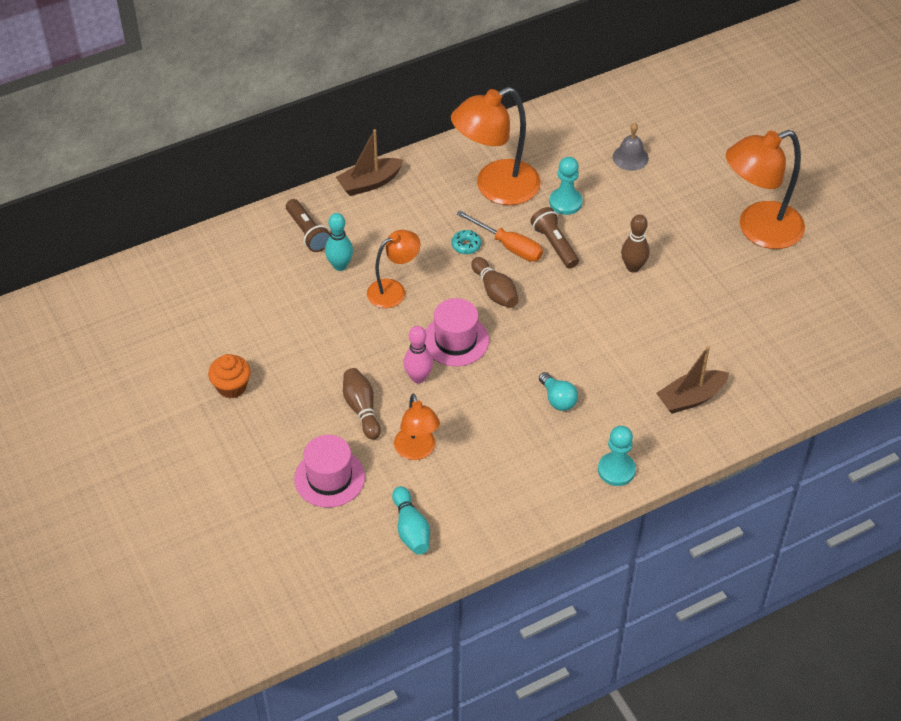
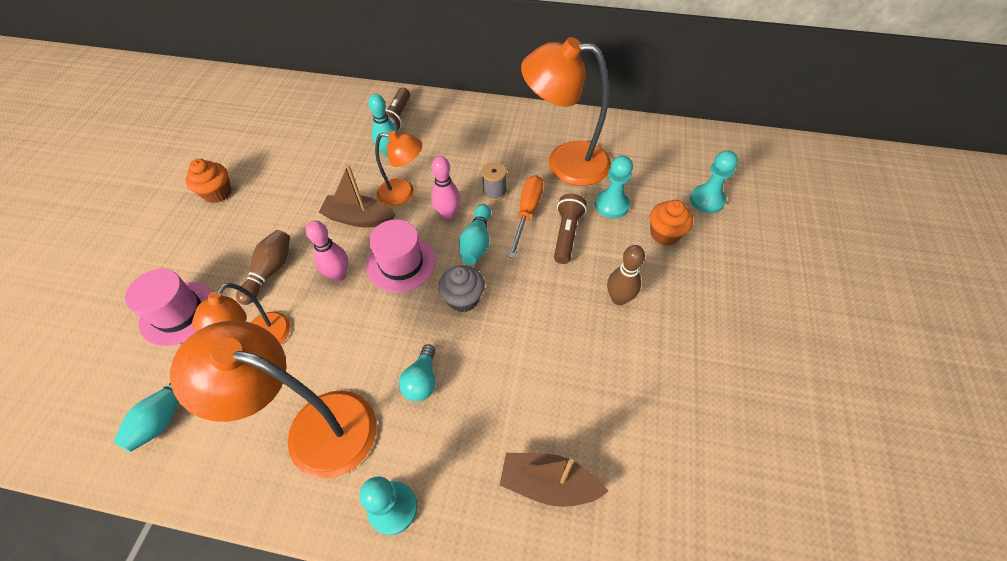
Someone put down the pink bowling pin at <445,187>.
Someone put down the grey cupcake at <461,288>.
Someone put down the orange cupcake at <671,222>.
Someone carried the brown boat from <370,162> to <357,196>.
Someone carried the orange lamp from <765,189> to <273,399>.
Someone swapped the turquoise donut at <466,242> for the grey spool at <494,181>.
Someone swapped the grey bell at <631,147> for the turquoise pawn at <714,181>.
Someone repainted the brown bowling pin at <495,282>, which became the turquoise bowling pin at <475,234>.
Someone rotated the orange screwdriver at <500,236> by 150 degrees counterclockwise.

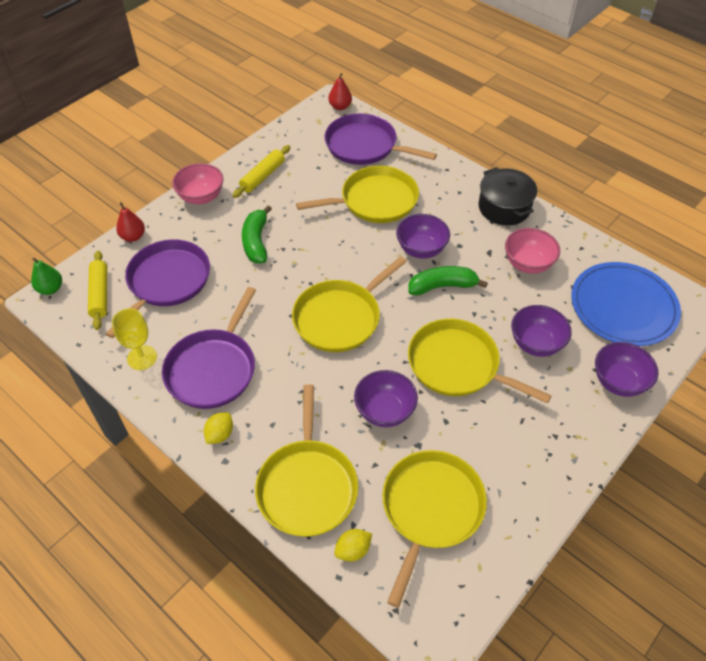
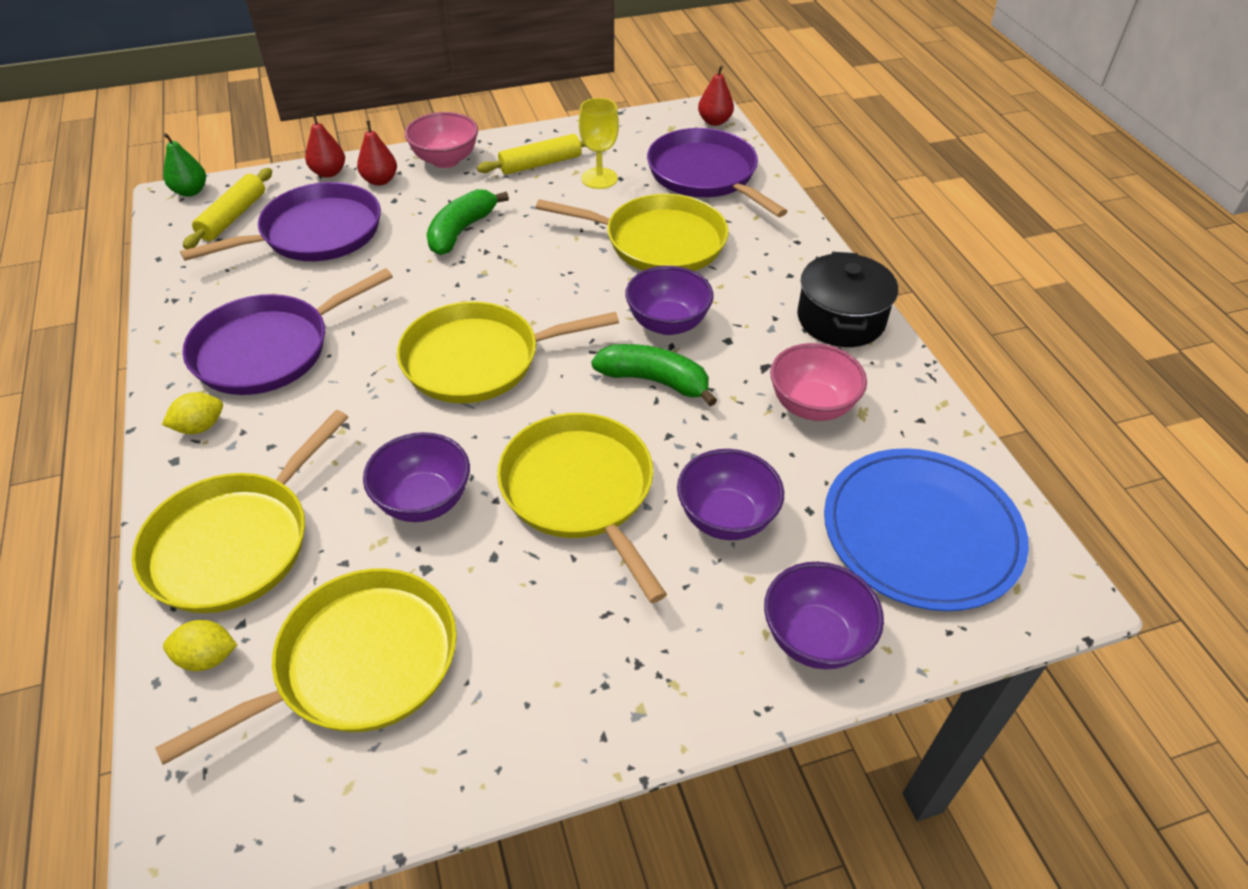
Someone put down the red pear at <377,153>.
Someone carried the yellow goblet from <134,339> to <599,143>.

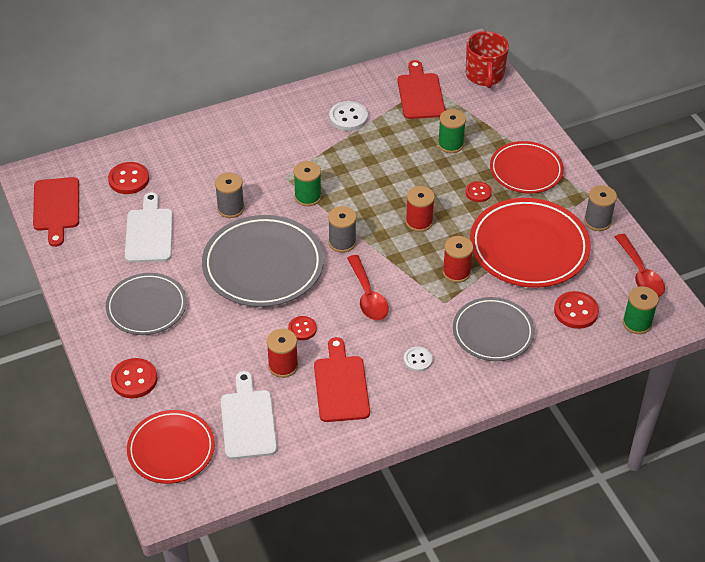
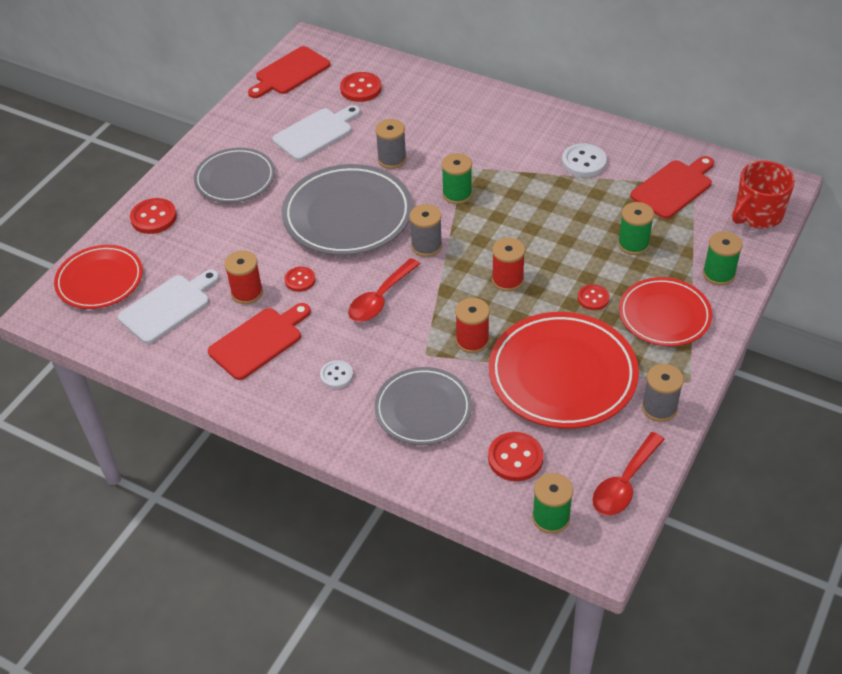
Someone put down the green spool at <723,258>.

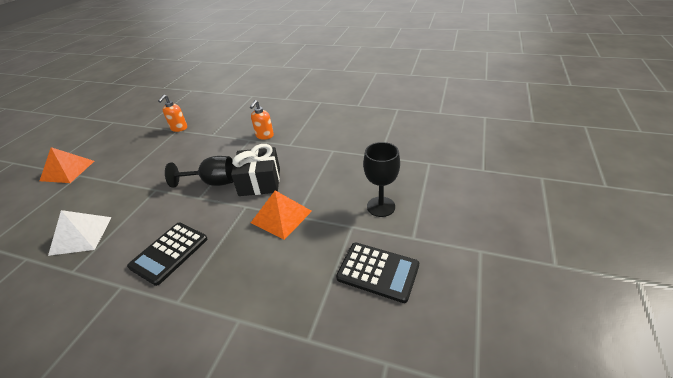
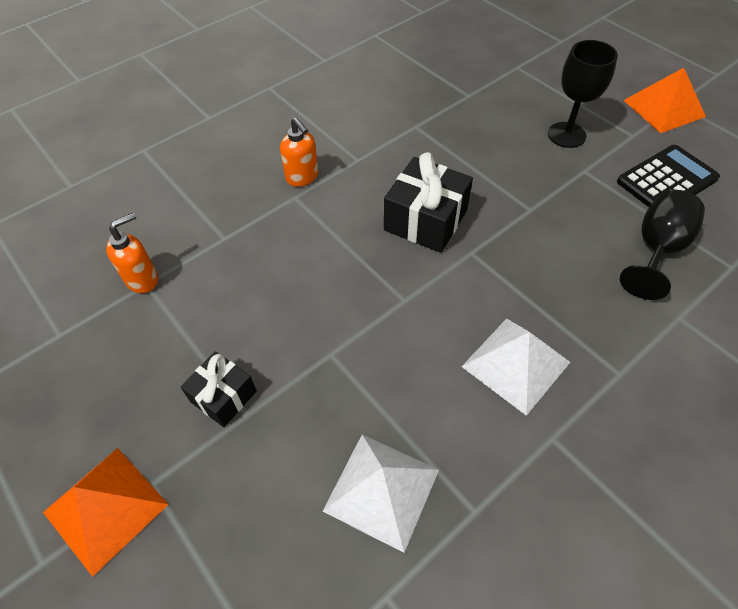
Someone put down the black gift at <218,389>.
Someone carried the black goblet from <199,172> to <662,245>.
Someone carried the orange pyramid from <281,215> to <664,100>.
Someone swapped the black calculator at <167,254> for the white pyramid at <515,367>.
Someone rotated the orange soap dispenser at <172,113> by 90 degrees counterclockwise.

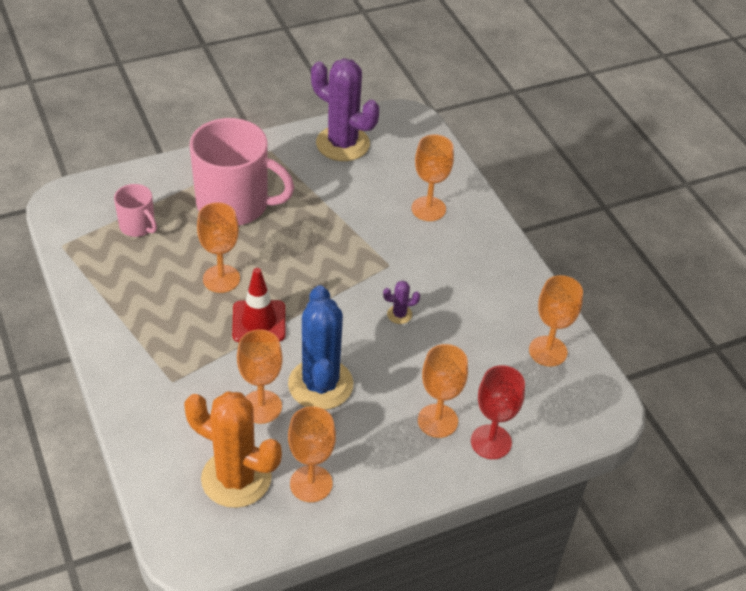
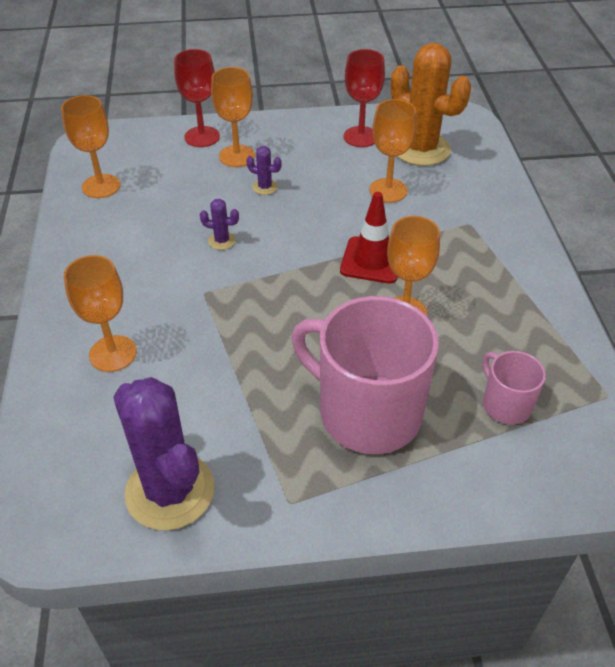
Someone took away the blue cactus at <320,347>.
Someone put down the purple cactus at <264,170>.
Someone repainted the orange goblet at <312,454>, which became the red goblet at <364,98>.

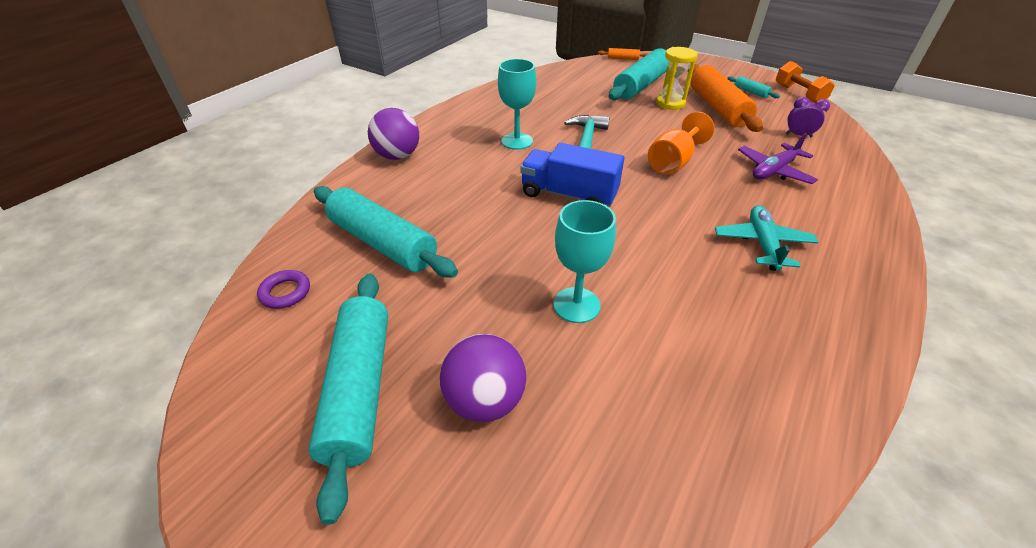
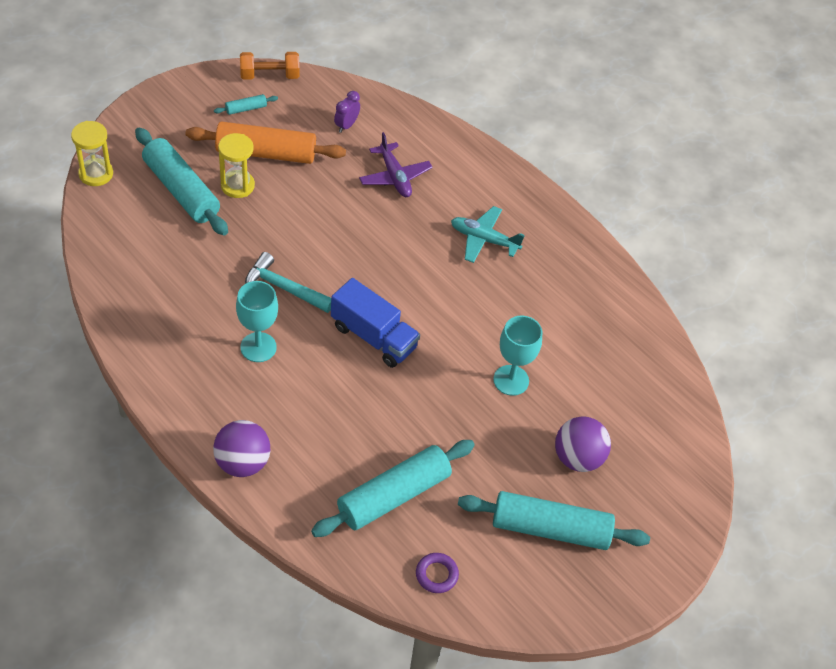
Someone took away the orange goblet at <681,143>.
Someone swapped the orange rolling pin at <623,54> for the yellow hourglass at <92,153>.
Someone rotated the blue truck at <572,175> by 90 degrees counterclockwise.

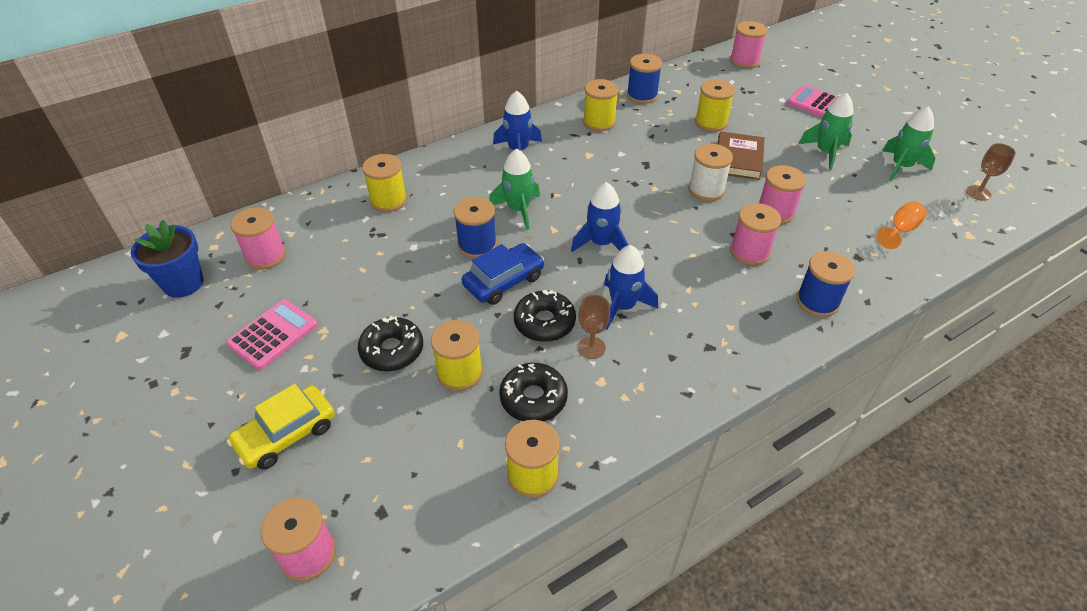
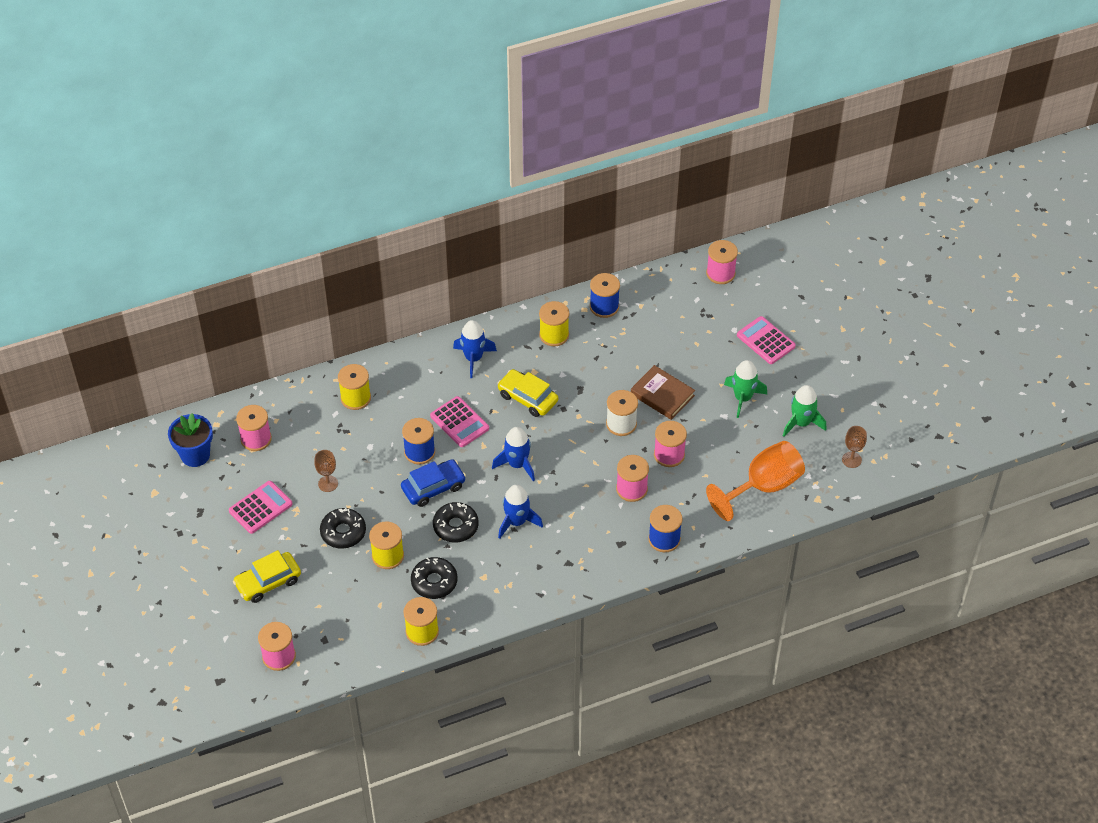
Someone took away the yellow spool at <715,106>.
Someone put down the yellow car at <527,393>.
Someone carried the brown goblet from <594,327> to <326,471>.
Someone swapped the green rocket at <514,189> for the pink calculator at <459,421>.
Someone rotated the brown book at <741,156> by 75 degrees counterclockwise.
Someone scaled the orange goblet at <901,225> by 2.06.

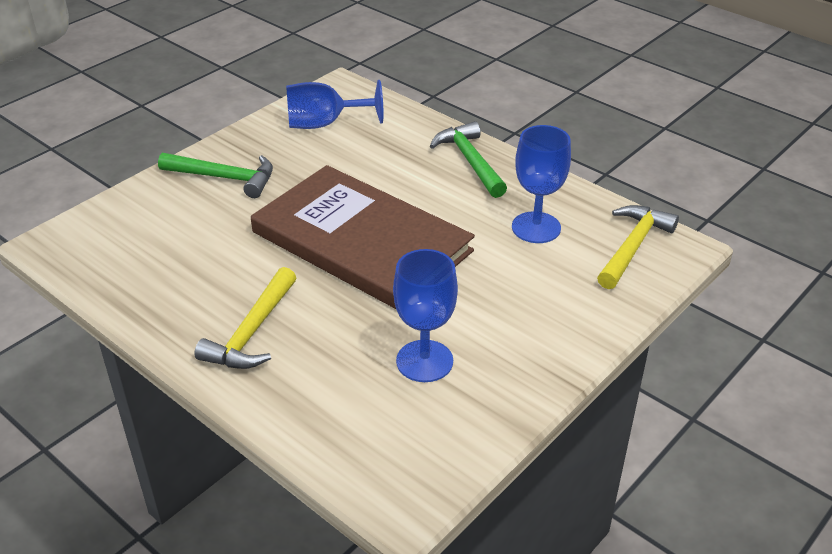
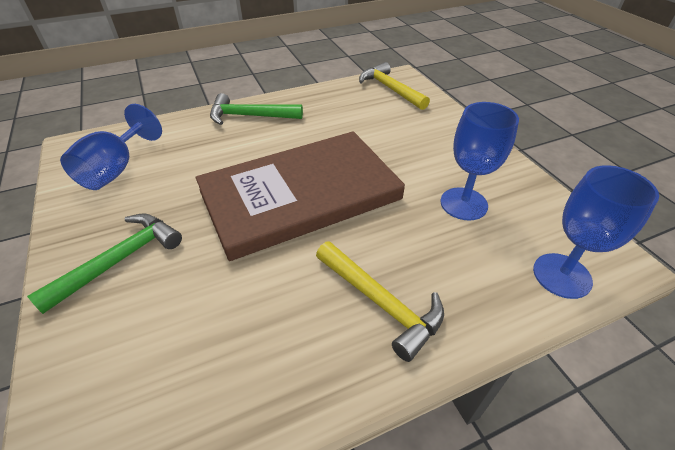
Someone carried the blue goblet from <541,184> to <596,232>.

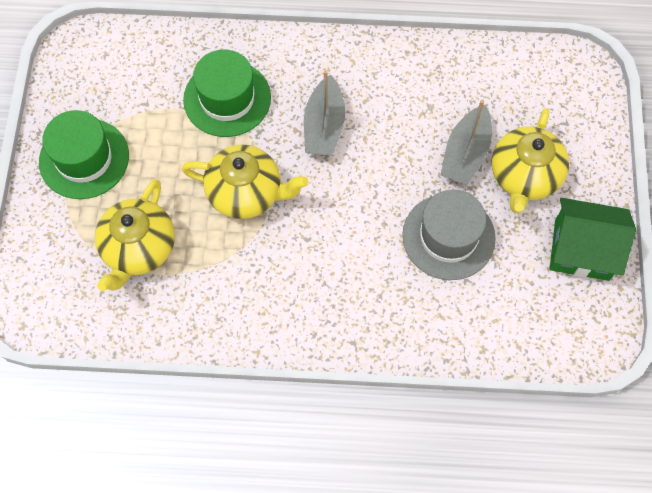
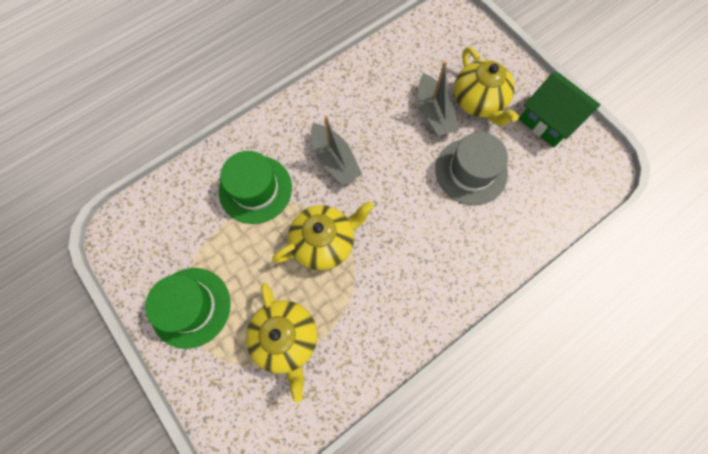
Someone rotated the green house at <593,239> by 75 degrees clockwise.

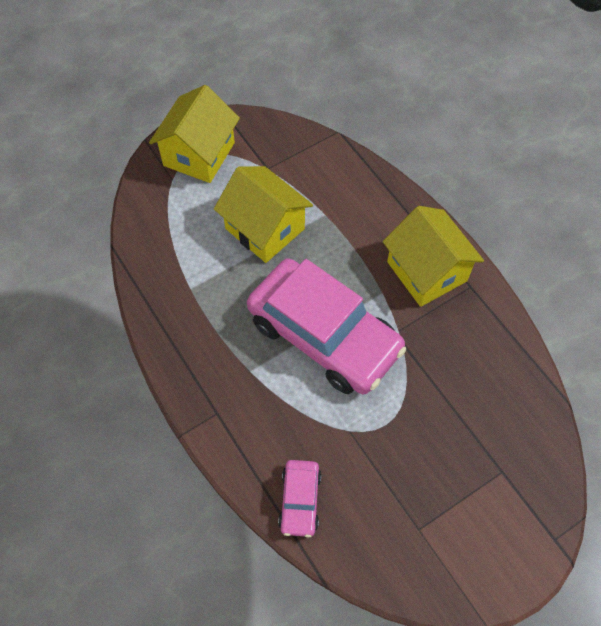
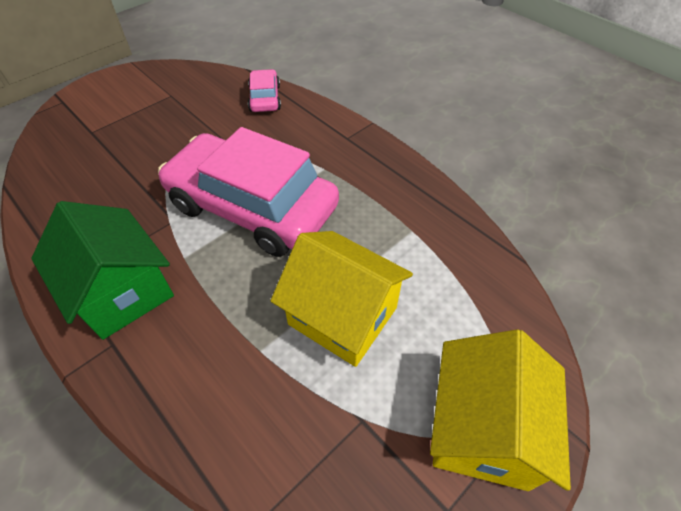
Someone repainted the yellow house at <433,256>, which became the green house at <102,270>.

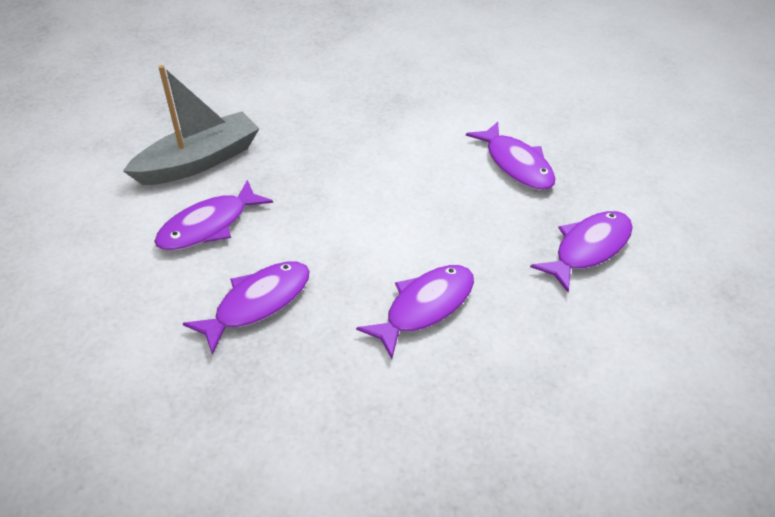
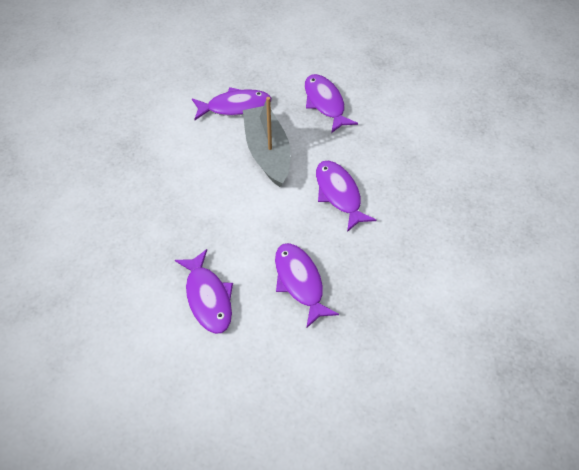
Someone carried the grey boat from <191,125> to <267,142>.

